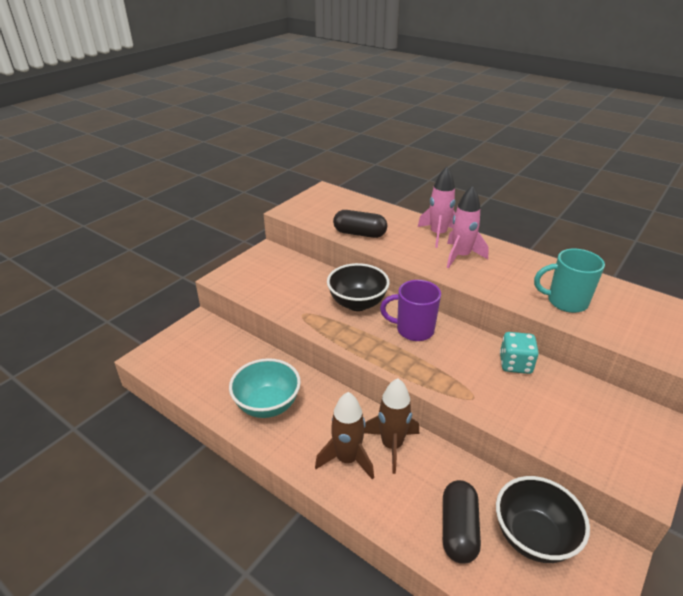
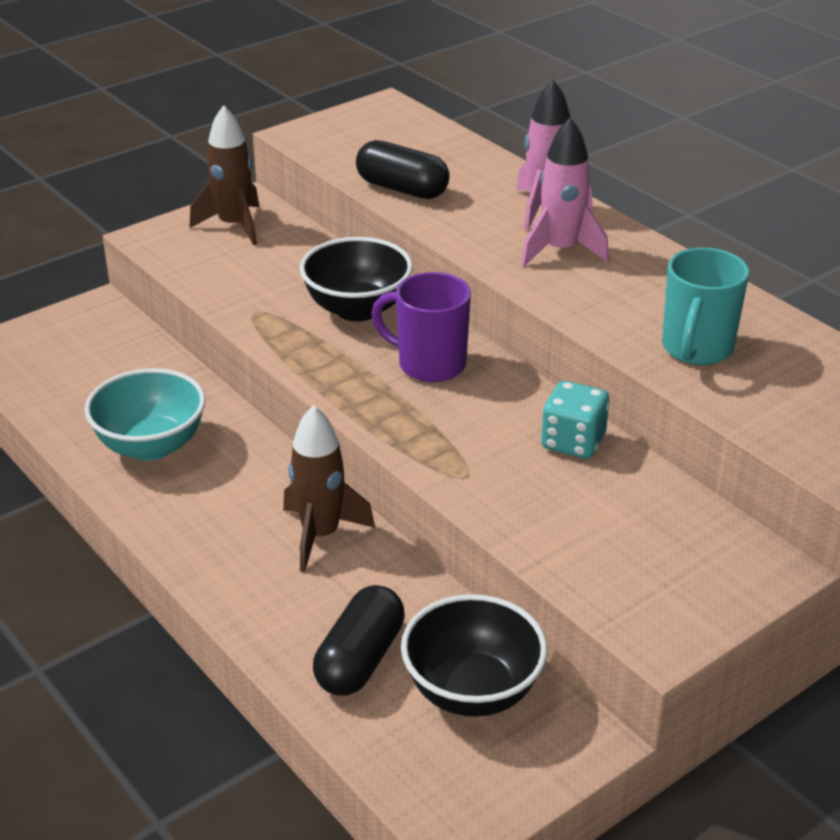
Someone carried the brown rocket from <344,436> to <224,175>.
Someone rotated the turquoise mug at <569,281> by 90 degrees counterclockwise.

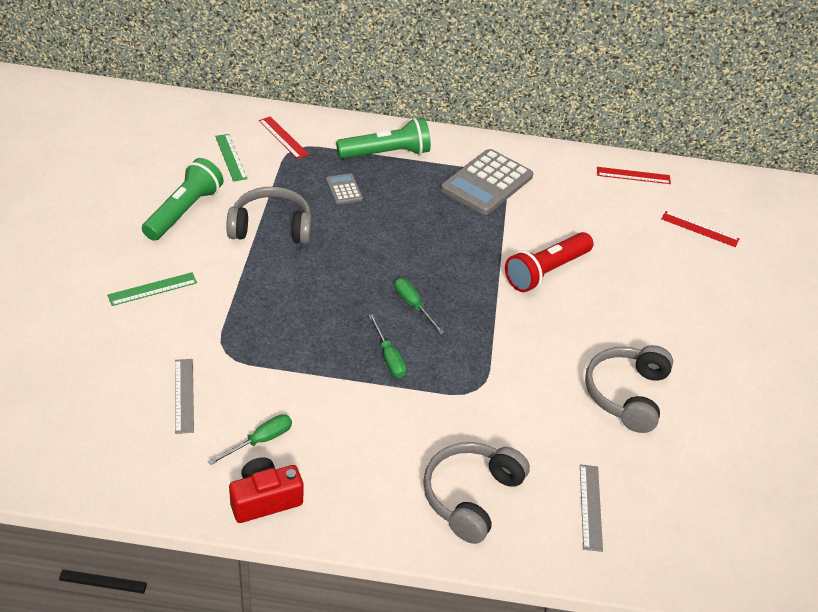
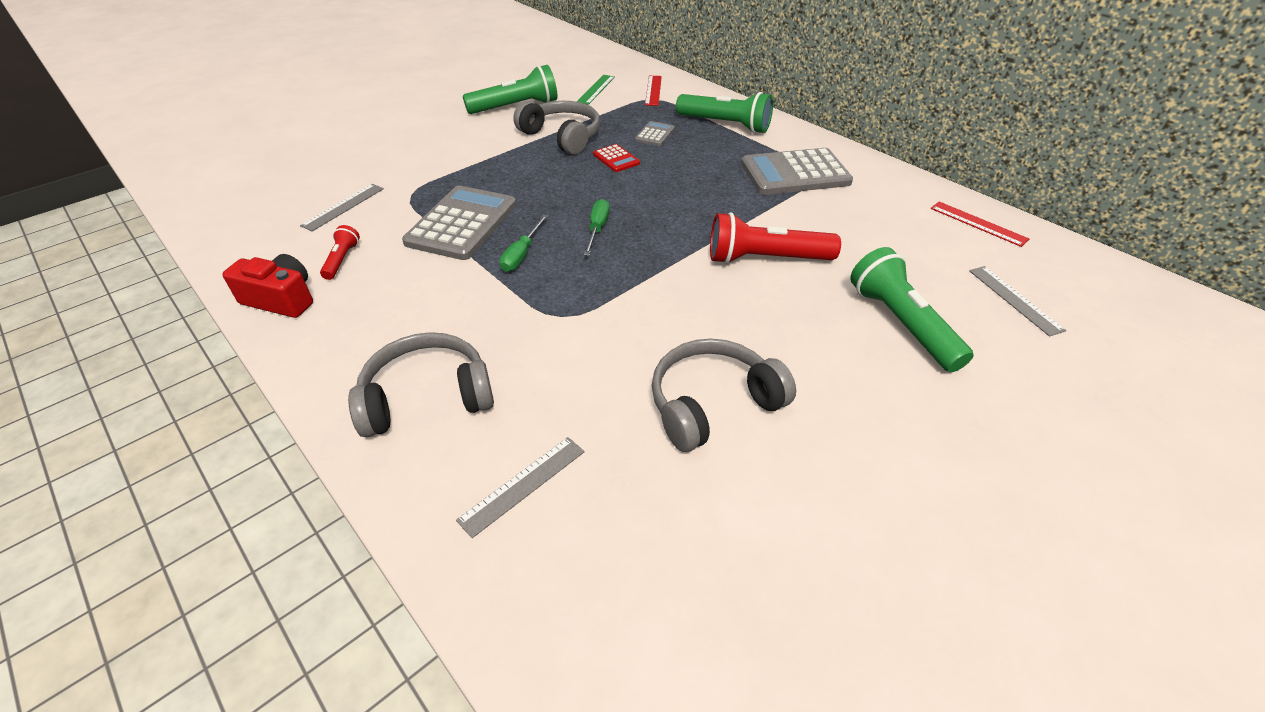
Someone took away the green ruler at <152,289>.
Someone put down the grey calculator at <459,222>.
Someone put down the red calculator at <616,158>.
Someone put down the green flashlight at <912,309>.
Someone swapped the green screwdriver at <250,439> for the red flashlight at <340,252>.
Someone repainted the red ruler at <700,229>, which became the grey ruler at <1017,301>.

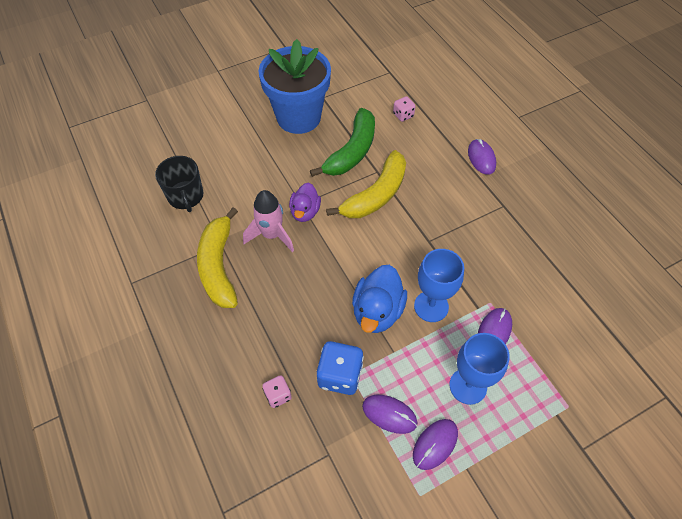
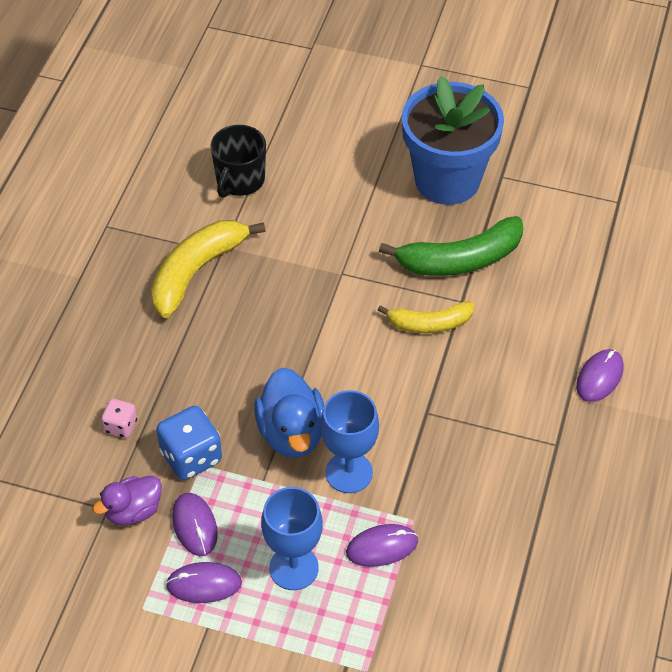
Someone took away the pink rocket at <268,221>.
Someone took away the pink dice at <404,109>.
Someone carried the purple duck from <305,202> to <127,500>.
Someone rotated the blue duck at <379,299> by 75 degrees counterclockwise.
Someone scaled the yellow banana at <366,184> by 0.63.

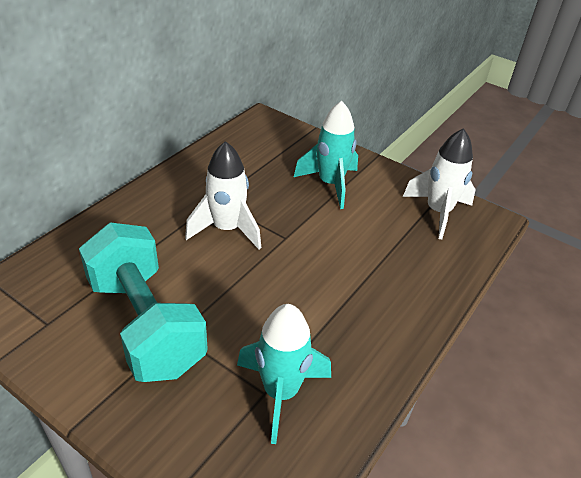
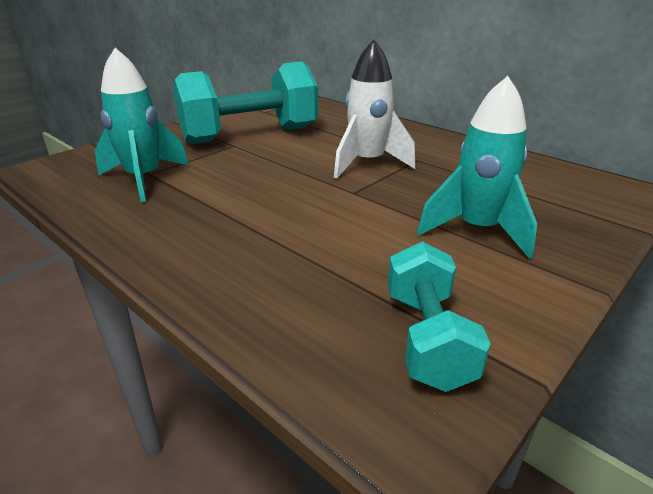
Someone swapped the white rocket at <439,183> for the turquoise dumbbell at <439,316>.

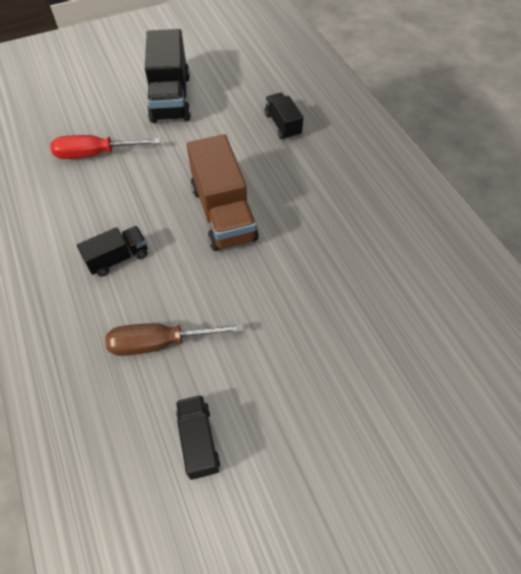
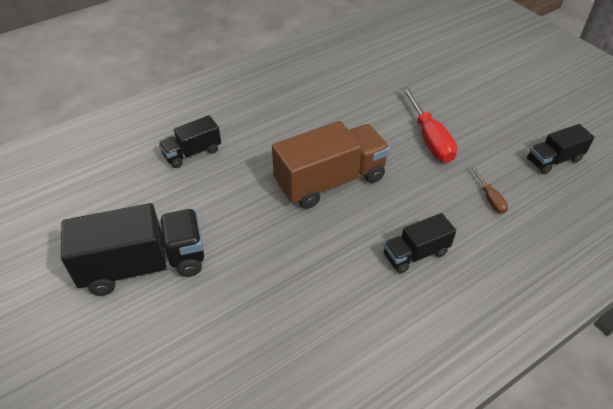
Someone carried the red screwdriver from <105,147> to <429,125>.
Someone rotated the black truck at <112,251> by 75 degrees counterclockwise.
Someone scaled the brown screwdriver at <174,339> by 0.52.

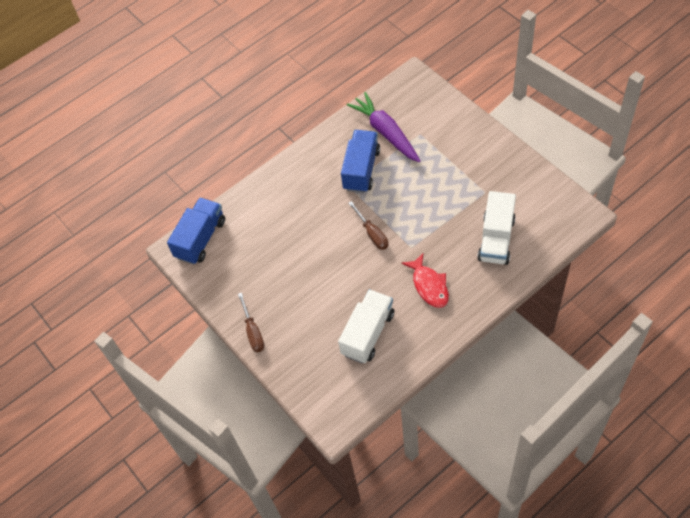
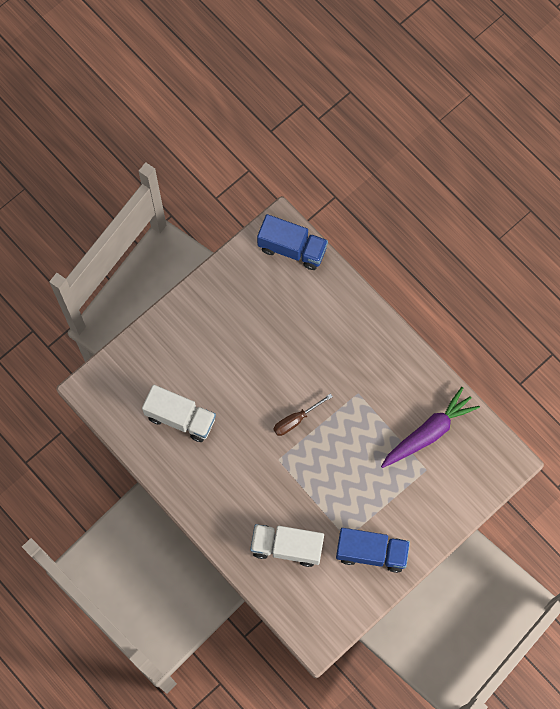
Someone took away the brown screwdriver at <251,322>.
Someone took away the red fish at <425,280>.
Someone carried the blue truck from <360,161> to <373,550>.

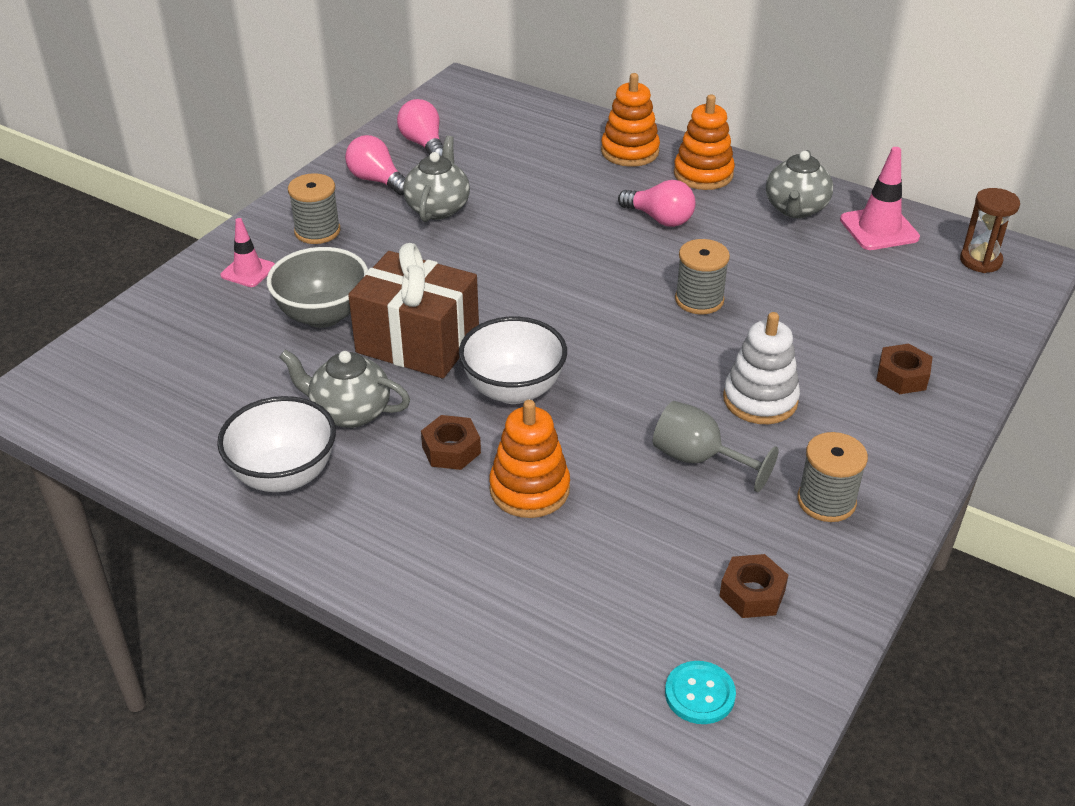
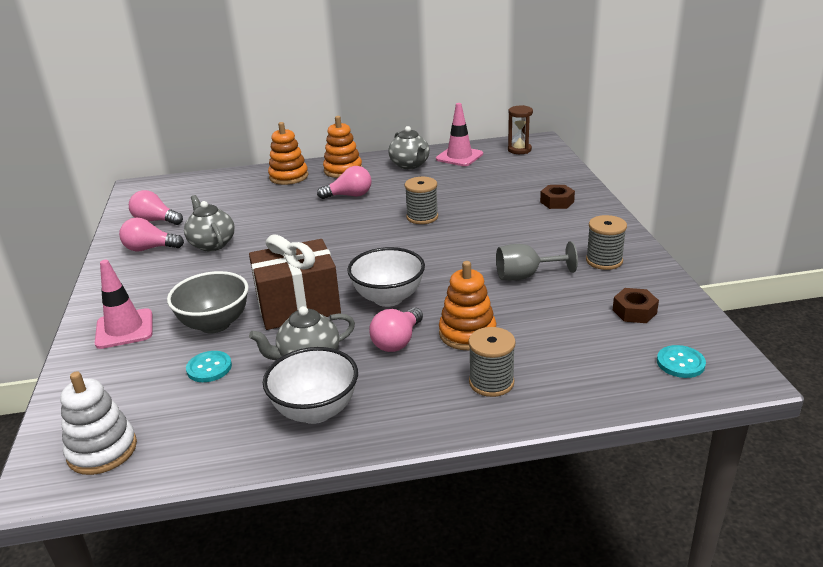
Someone put down the turquoise button at <209,366>.
Someone carried the grey spool from <314,208> to <492,362>.
Someone carried the white stacking toy from <761,368> to <98,423>.
Someone swapped the brown nut at <451,442> for the pink light bulb at <396,330>.
Someone scaled the pink traffic cone at <247,252> by 1.54.

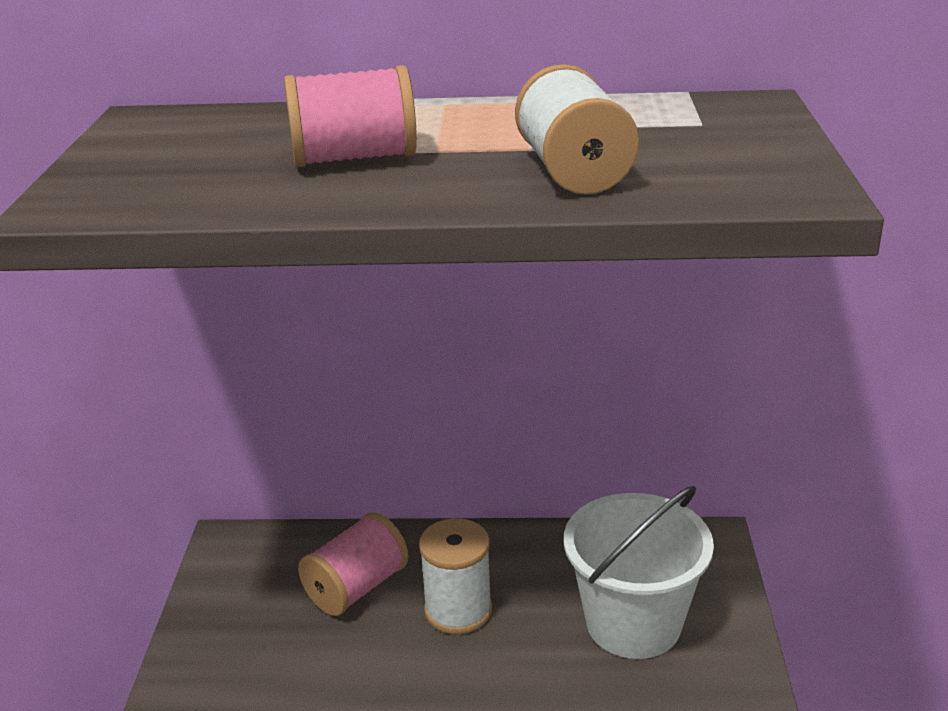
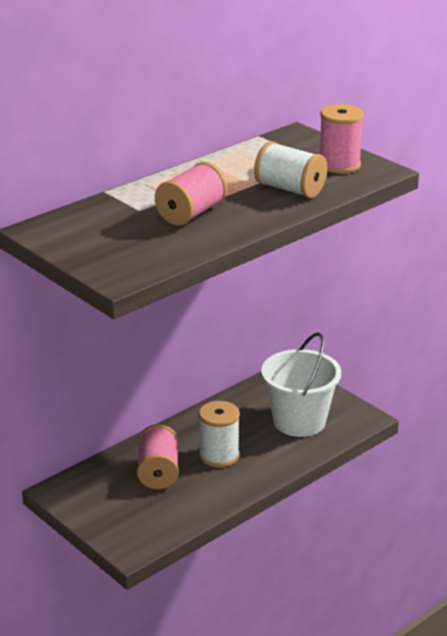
Someone put down the pink spool at <342,139>.

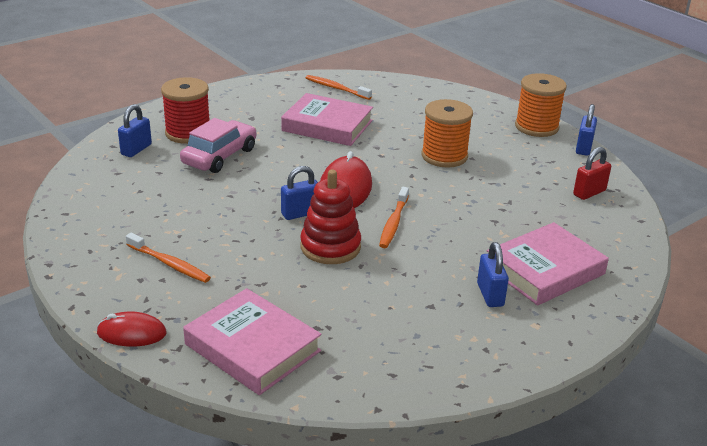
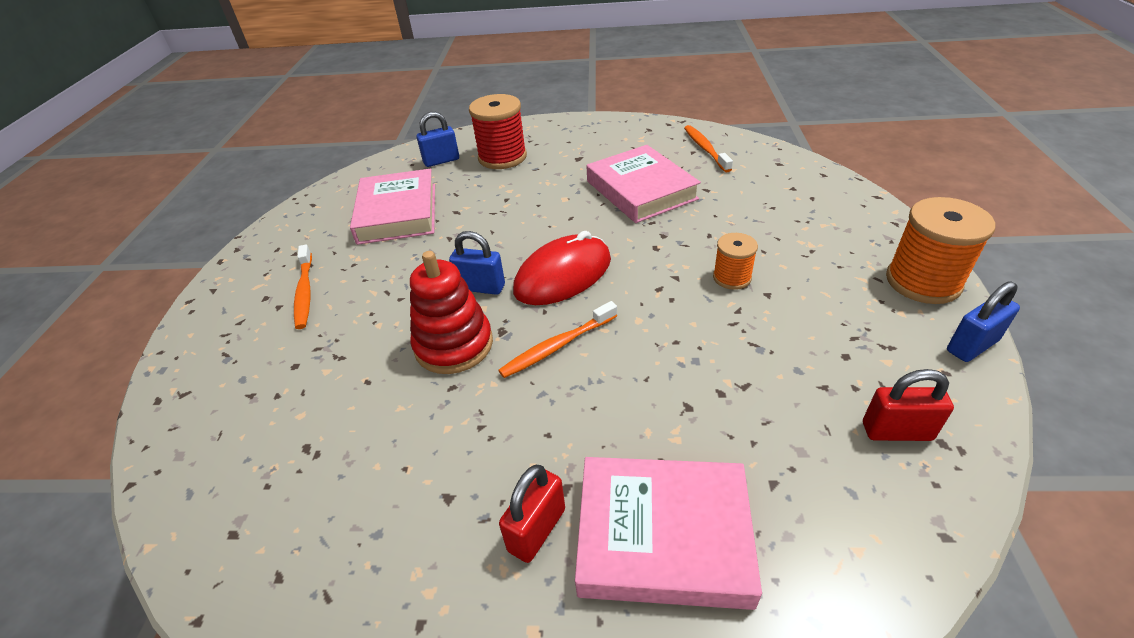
Someone took away the red mouse at <131,329>.
Someone took away the pink car at <218,145>.
Someone carried the pink book from <252,341> to <392,207>.
Someone repainted the blue padlock at <493,274>, which became the red padlock at <532,514>.
Someone scaled the orange spool at <447,133> by 0.57.

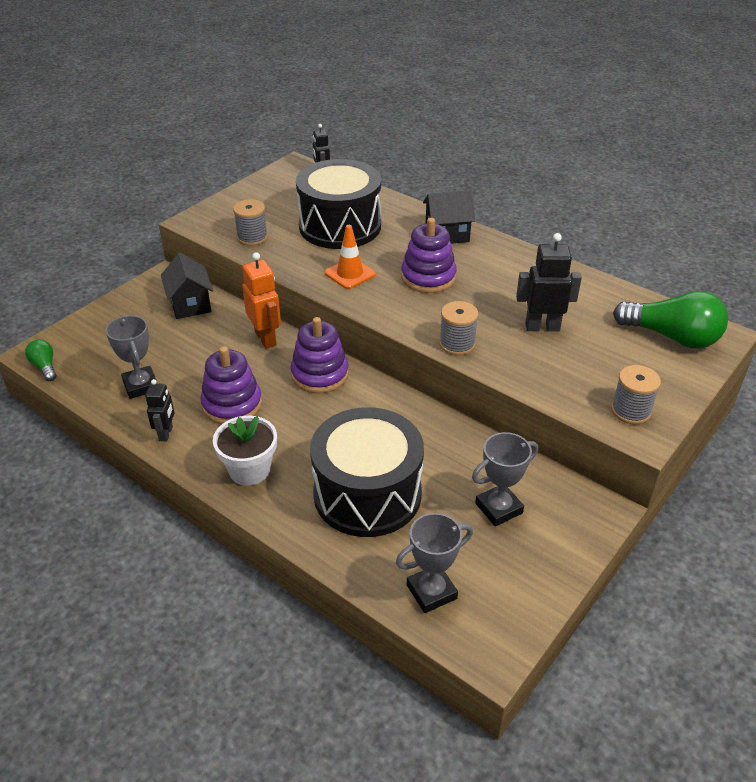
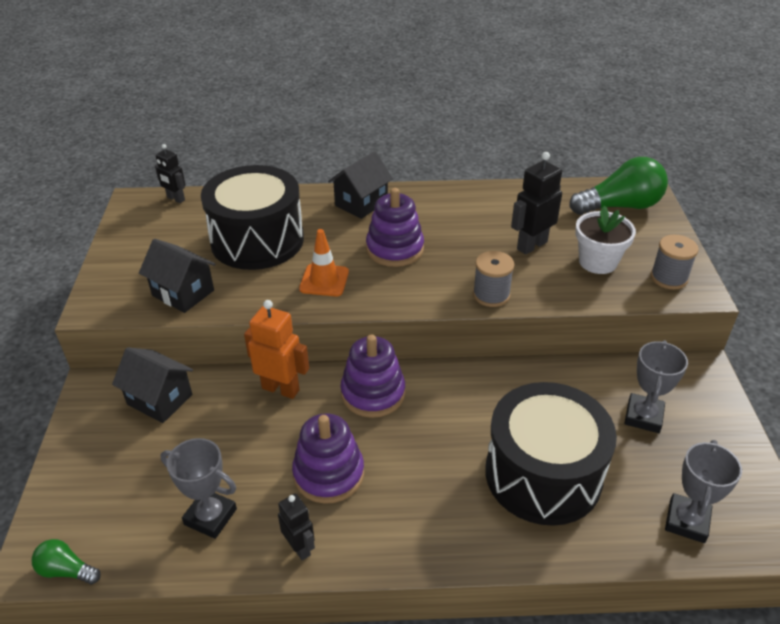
Someone carried the white flower pot from <245,451> to <605,240>.
Someone swapped the grey spool at <250,222> for the black house at <177,276>.

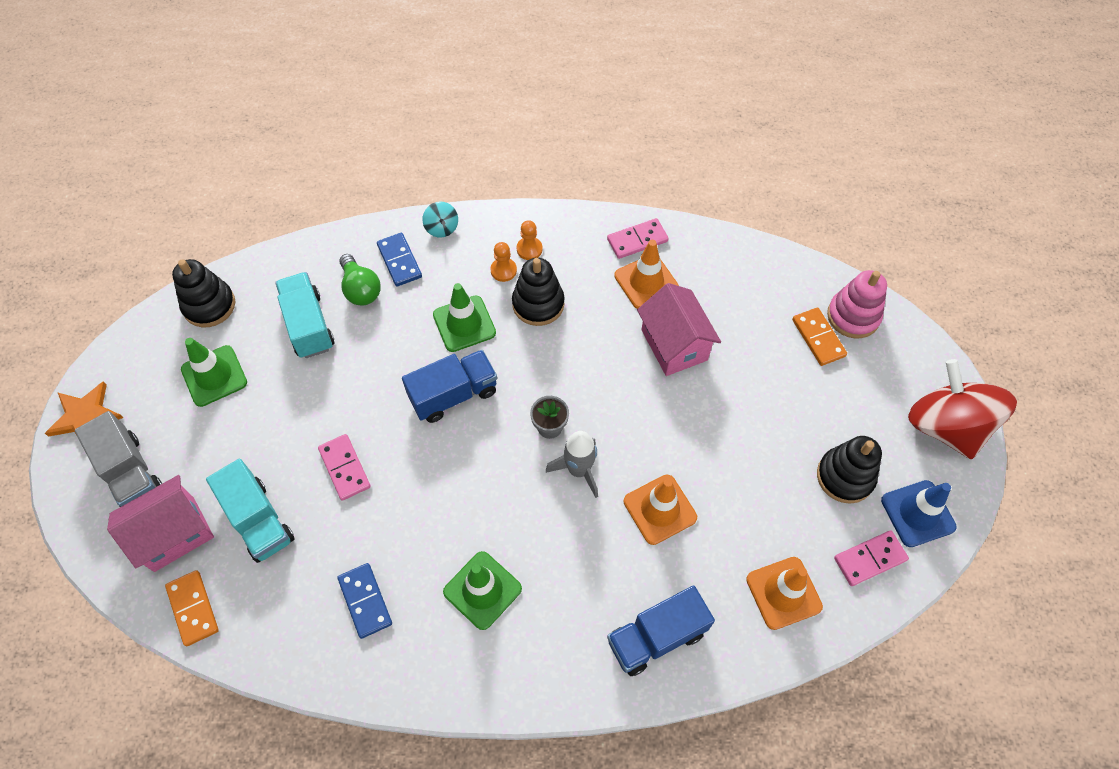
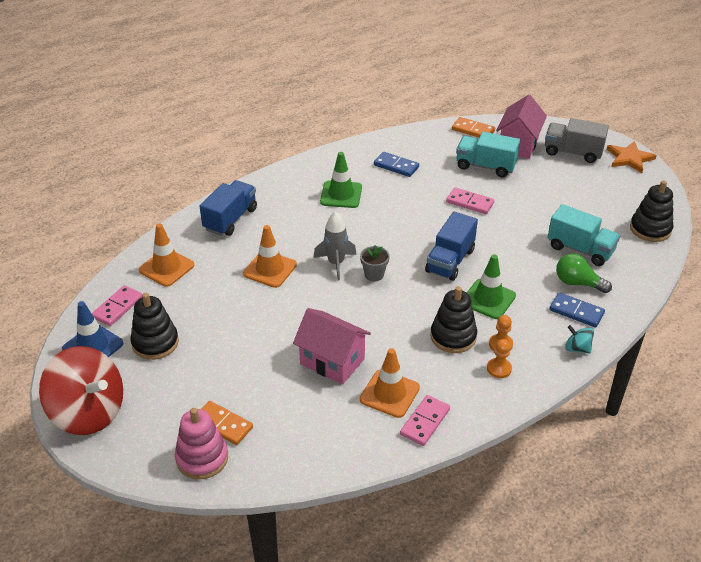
Someone took away the green traffic cone at <214,372>.

